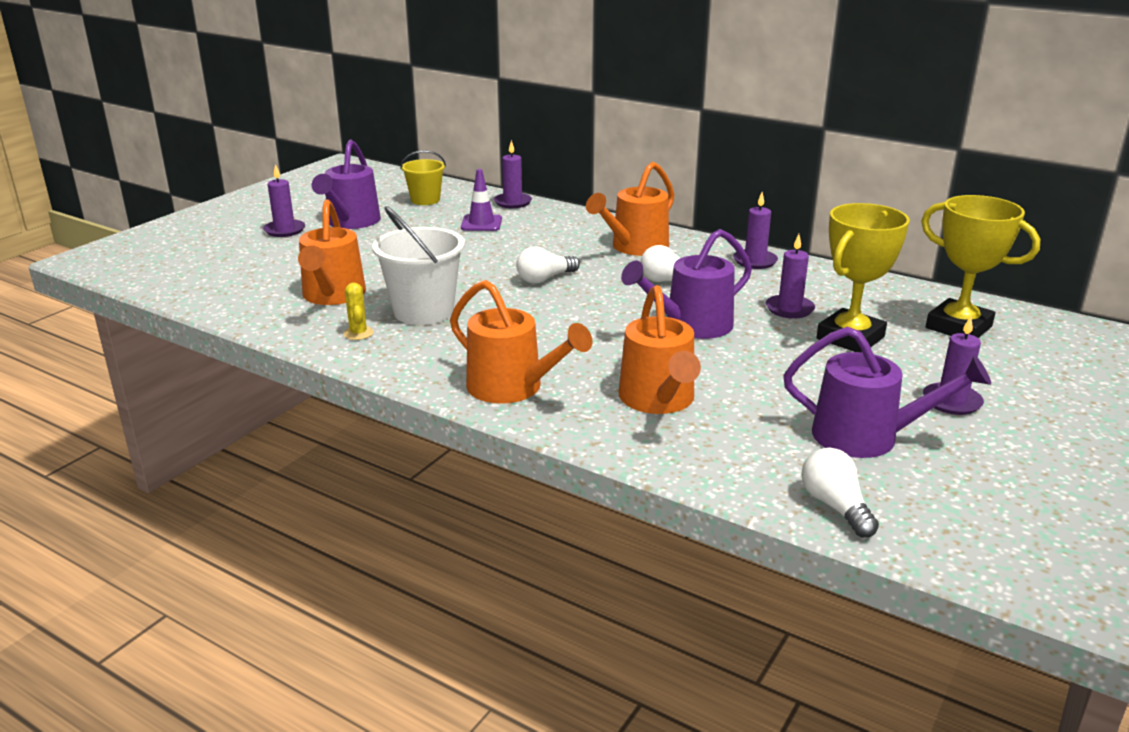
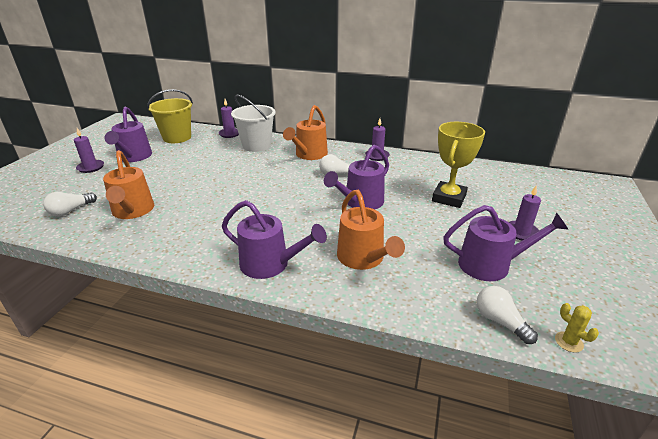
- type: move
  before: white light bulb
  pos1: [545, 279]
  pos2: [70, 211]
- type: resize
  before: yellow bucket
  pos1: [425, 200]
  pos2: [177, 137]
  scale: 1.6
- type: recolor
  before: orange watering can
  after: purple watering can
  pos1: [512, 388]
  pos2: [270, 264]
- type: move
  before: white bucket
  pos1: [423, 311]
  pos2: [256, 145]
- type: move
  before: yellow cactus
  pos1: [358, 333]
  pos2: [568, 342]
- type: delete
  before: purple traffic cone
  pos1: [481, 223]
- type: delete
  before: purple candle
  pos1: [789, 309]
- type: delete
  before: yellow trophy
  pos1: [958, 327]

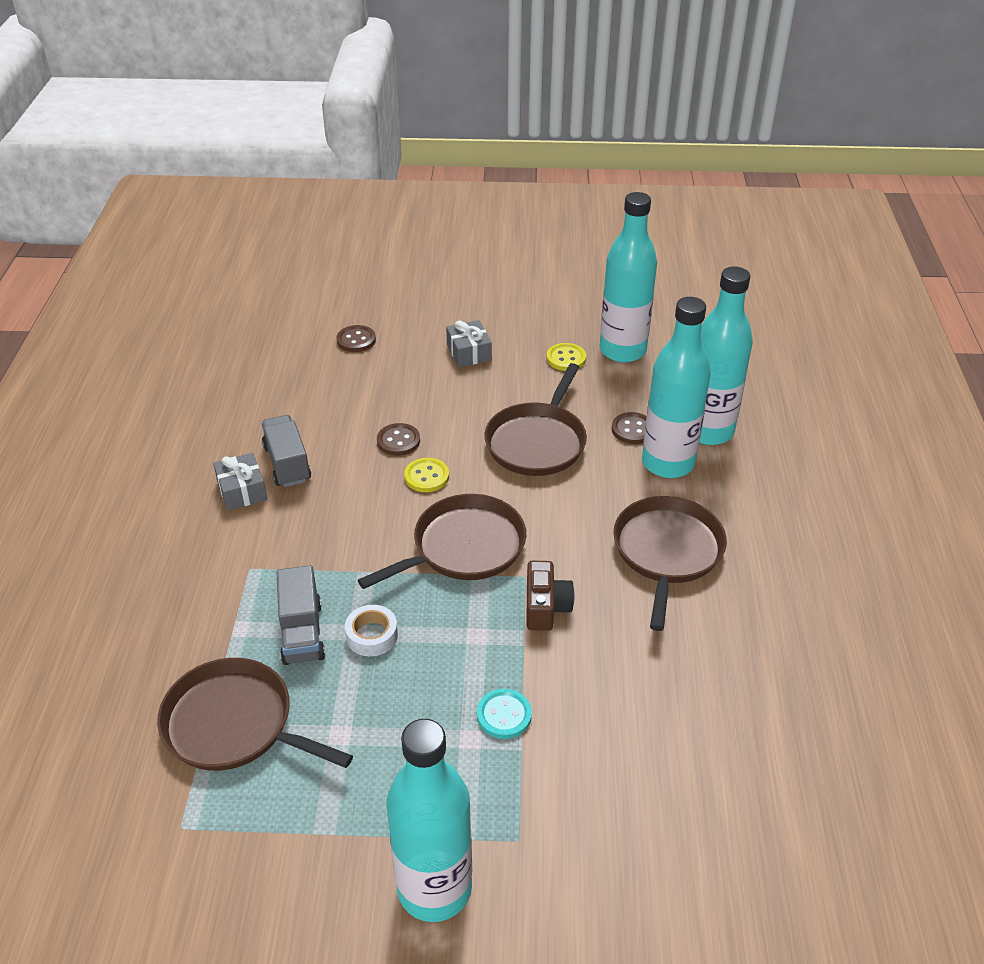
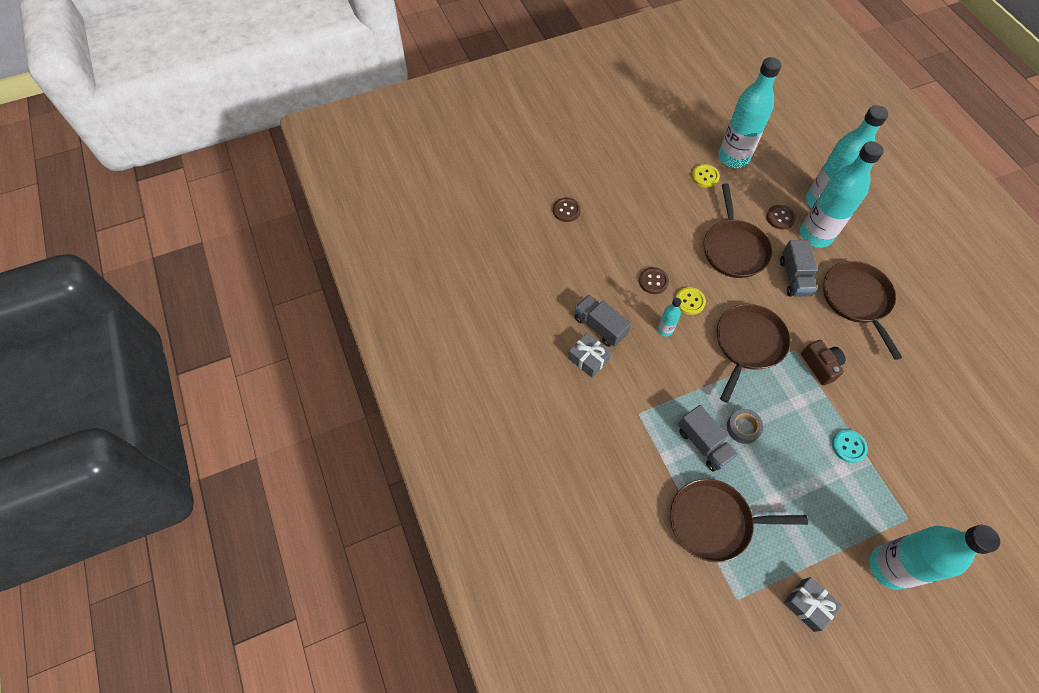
- type: insert
  after: turquoise bottle
  pos2: [665, 330]
- type: recolor
  before: white tape
  after: grey tape
  pos1: [372, 635]
  pos2: [743, 428]
- type: insert
  after: grey truck
  pos2: [794, 277]
- type: move
  before: grey gift
  pos1: [469, 352]
  pos2: [808, 605]

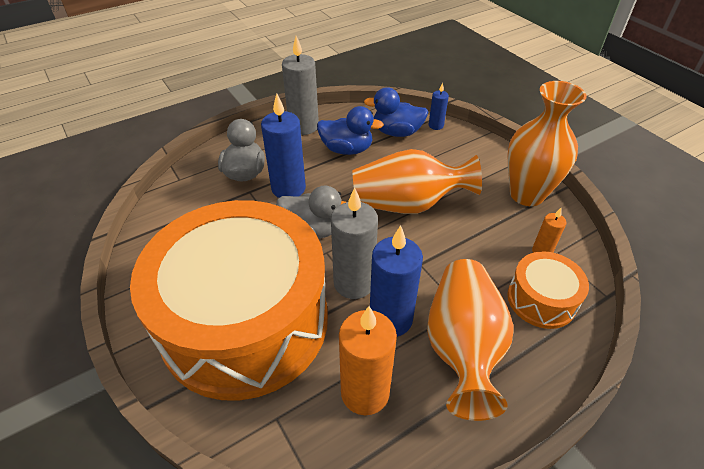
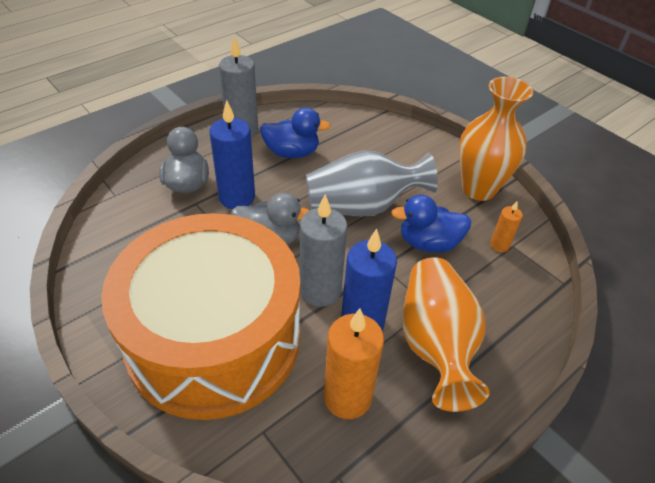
- type: recolor
  before: orange vase
  after: grey vase
  pos1: [408, 204]
  pos2: [363, 206]
- type: move
  before: blue duck
  pos1: [397, 132]
  pos2: [428, 243]
- type: delete
  before: blue candle
  pos1: [436, 125]
- type: delete
  before: orange drum
  pos1: [541, 300]

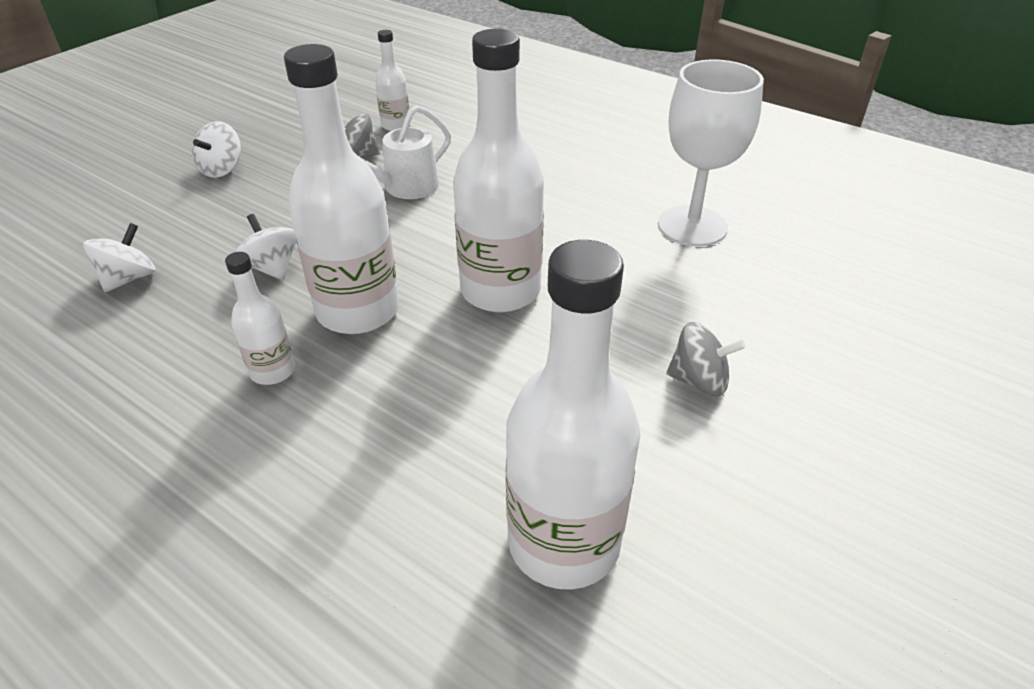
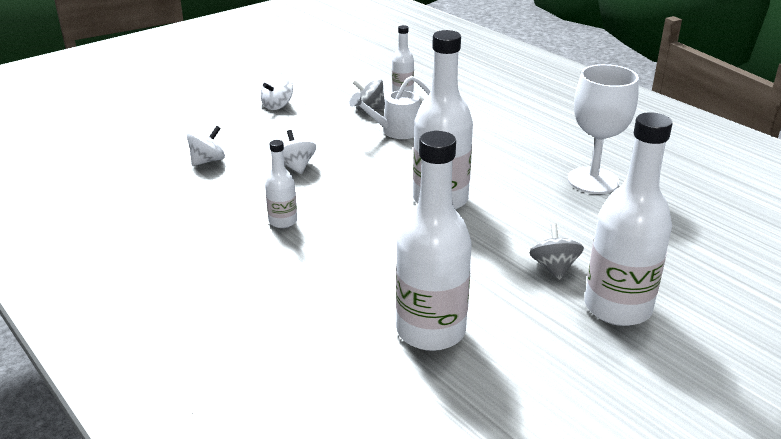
- type: rotate
  before: grey spinning top
  pos1: [699, 380]
  pos2: [554, 268]
  turn: -120
- type: move
  before: white bottle
  pos1: [358, 311]
  pos2: [617, 307]

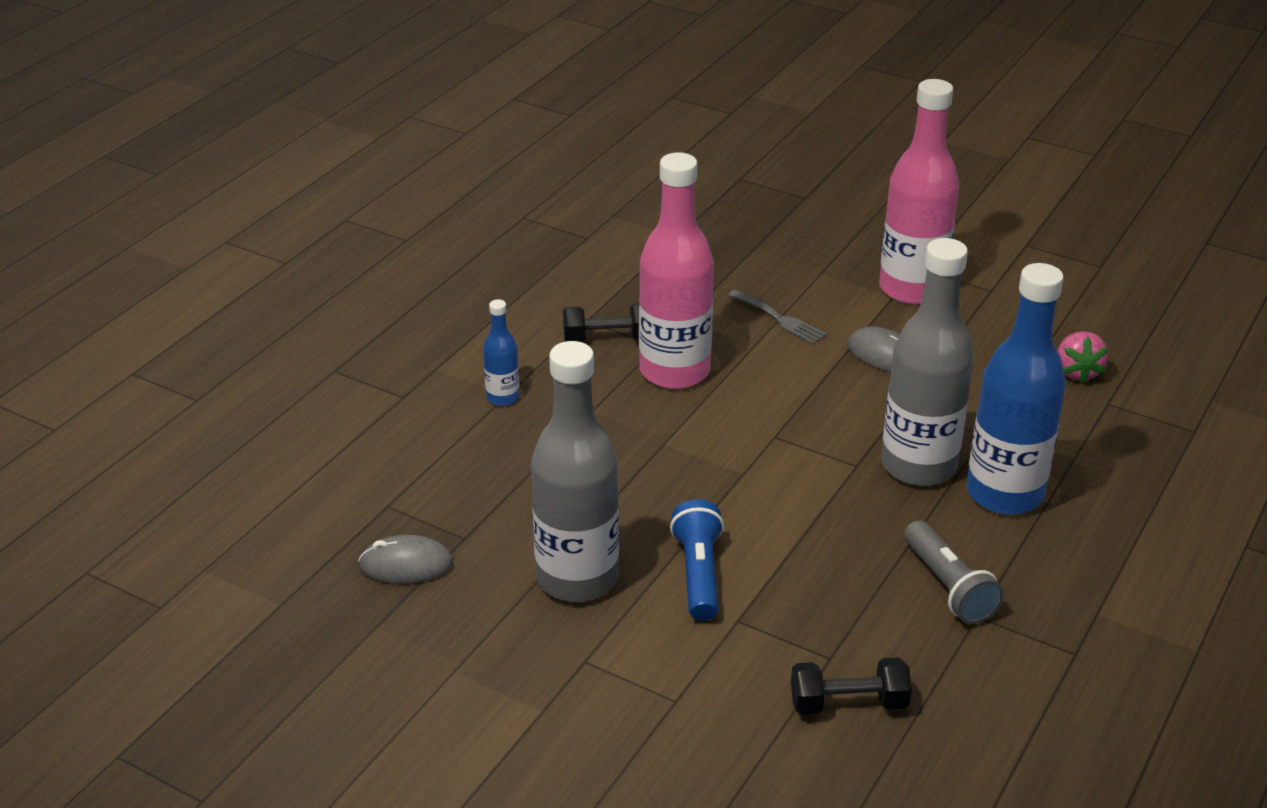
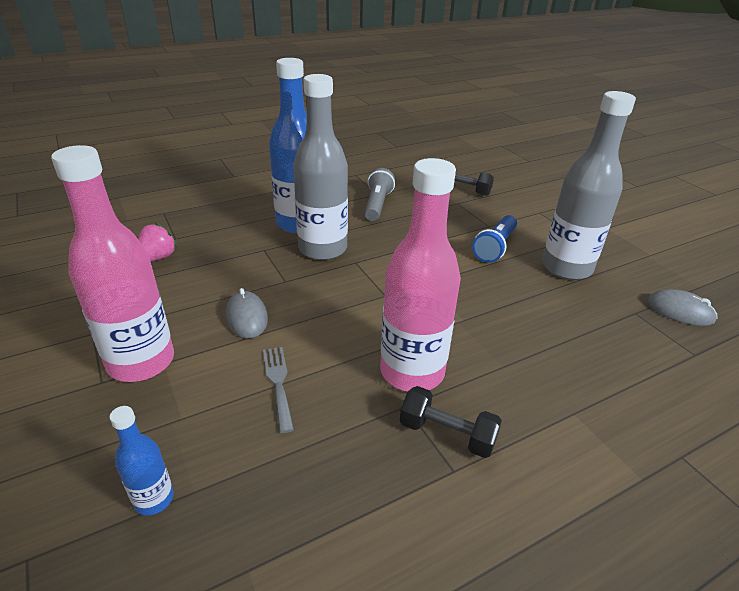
- type: move
  before: blue bottle
  pos1: [503, 397]
  pos2: [154, 499]

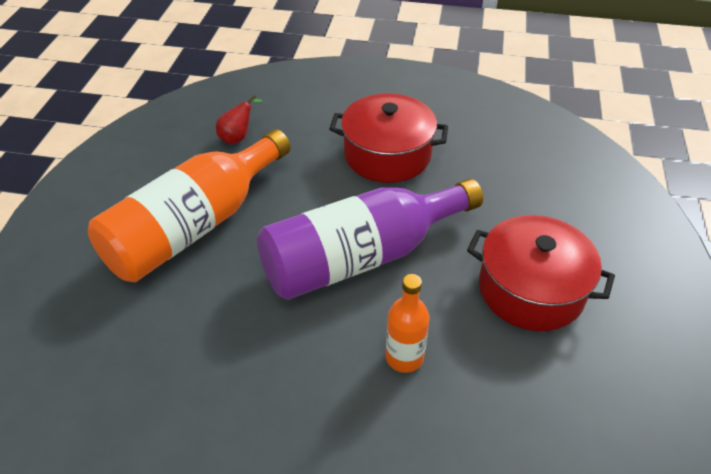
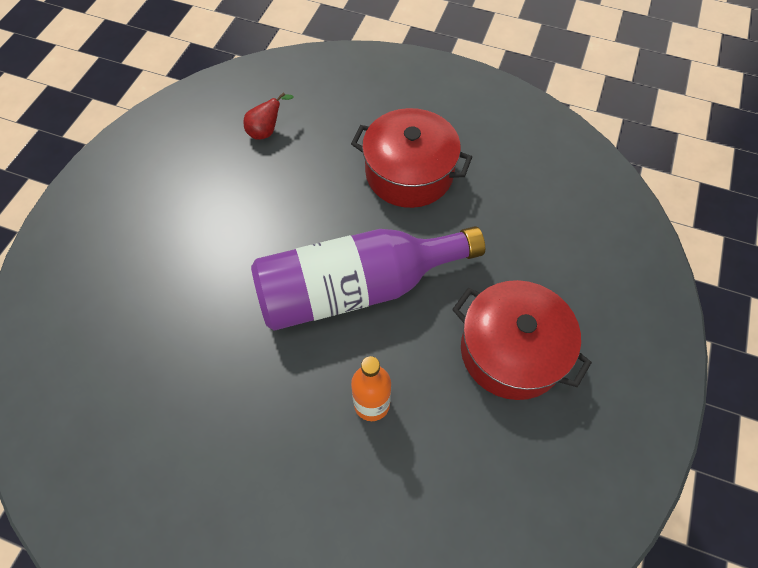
- type: delete
  before: orange bottle
  pos1: [195, 226]

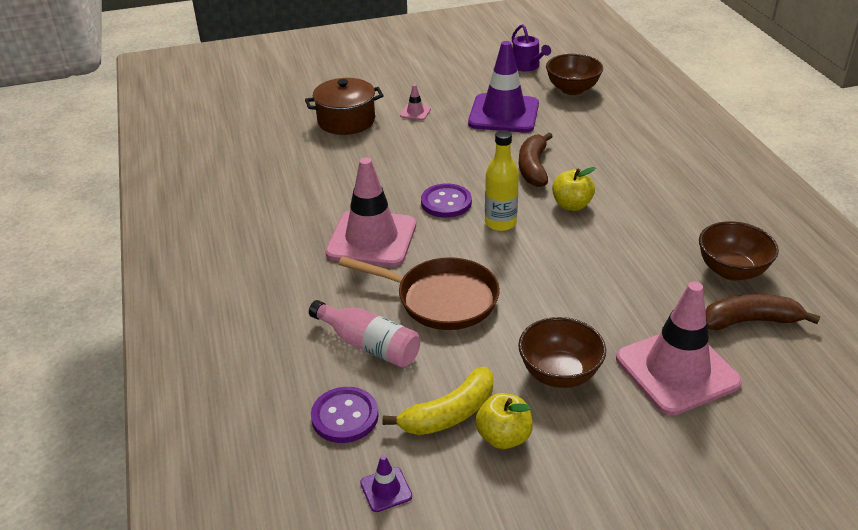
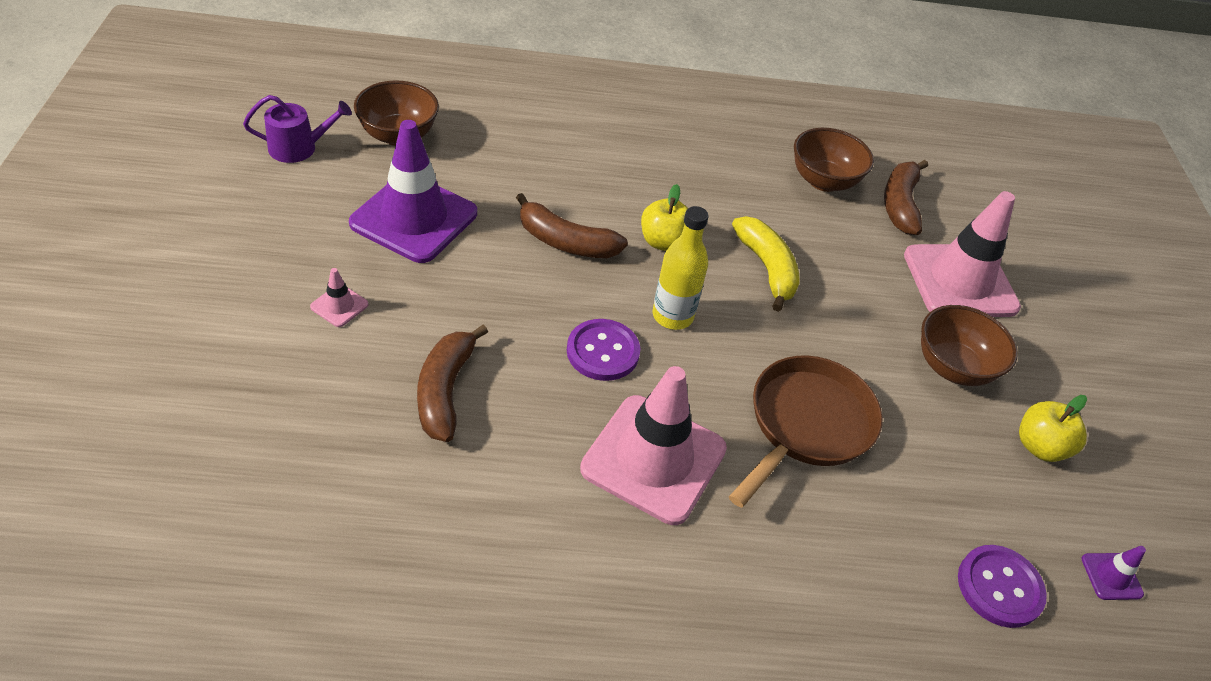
- type: insert
  after: brown banana
  pos2: [445, 391]
- type: move
  before: yellow banana
  pos1: [449, 414]
  pos2: [767, 268]
- type: delete
  before: brown pot
  pos1: [346, 121]
- type: delete
  before: pink bottle
  pos1: [369, 345]

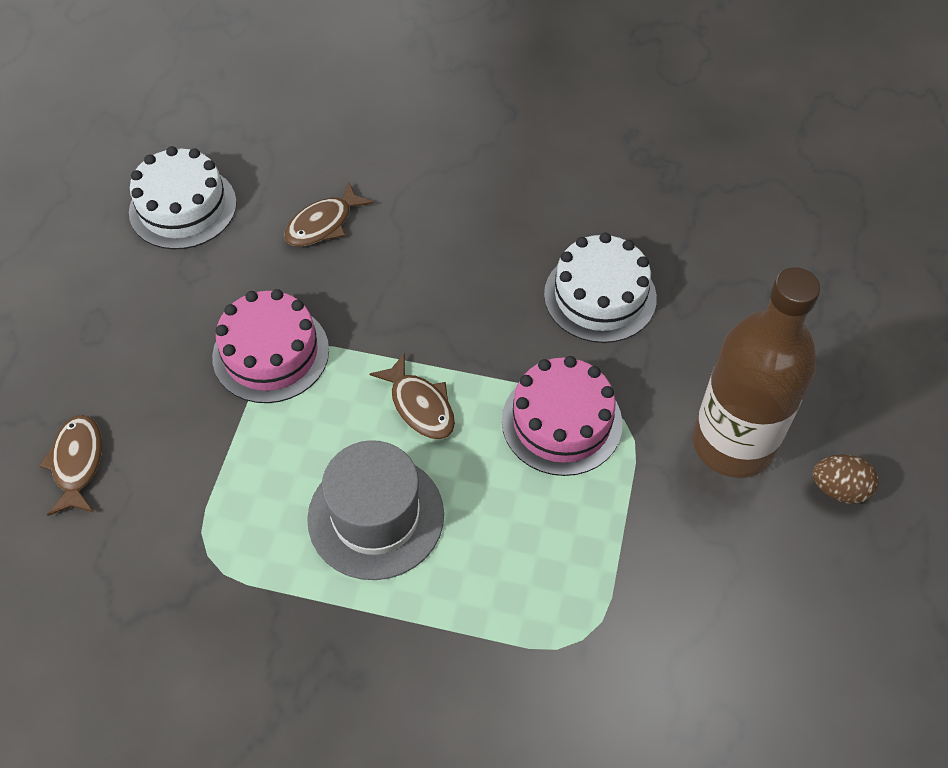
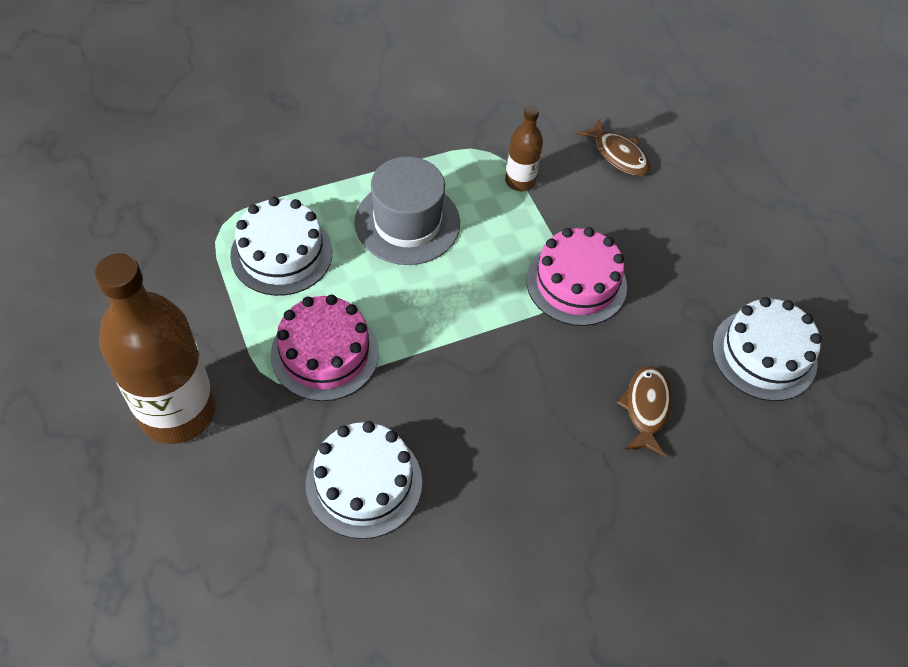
- type: insert
  after: white cake
  pos2: [281, 253]
- type: insert
  after: brown bottle
  pos2: [520, 181]
- type: delete
  before: brown fish
  pos1: [420, 405]
- type: delete
  before: brown egg
  pos1: [839, 489]

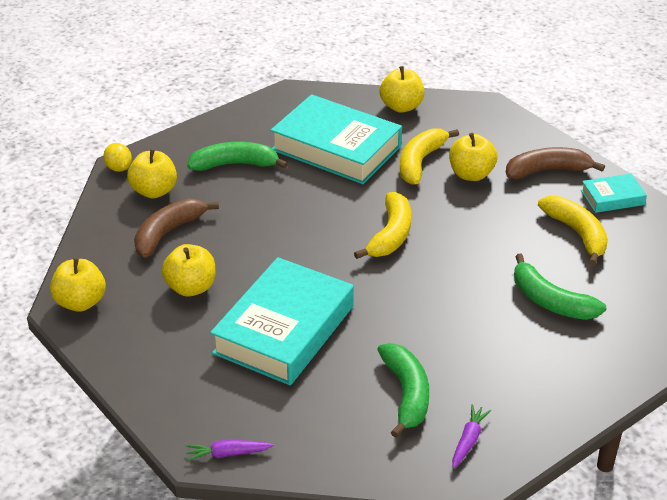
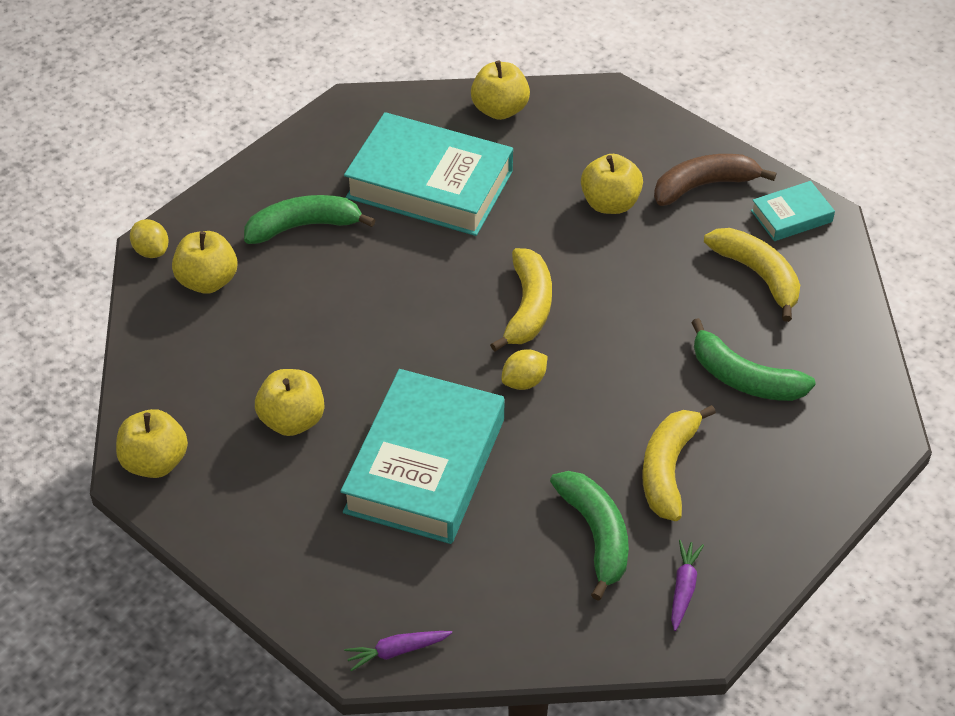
- type: insert
  after: yellow lemon
  pos2: [524, 381]
- type: move
  before: yellow banana
  pos1: [420, 162]
  pos2: [668, 469]
- type: delete
  before: brown banana
  pos1: [168, 233]

